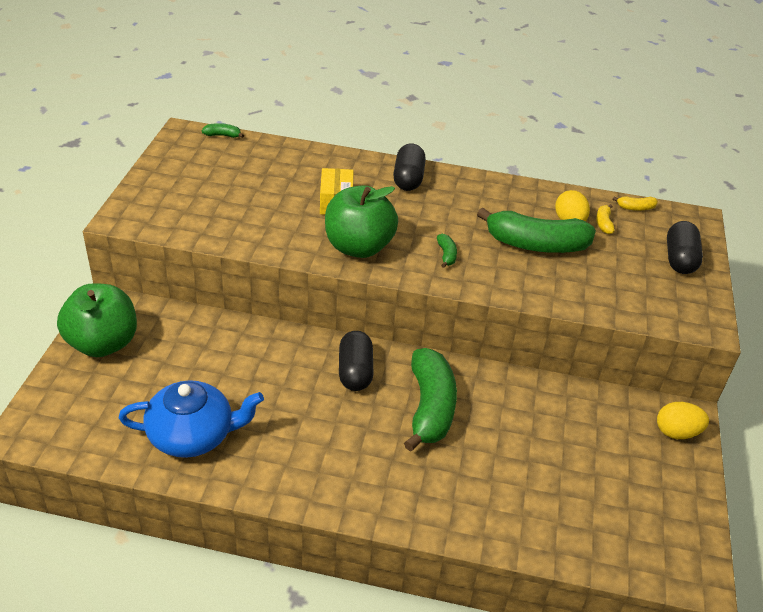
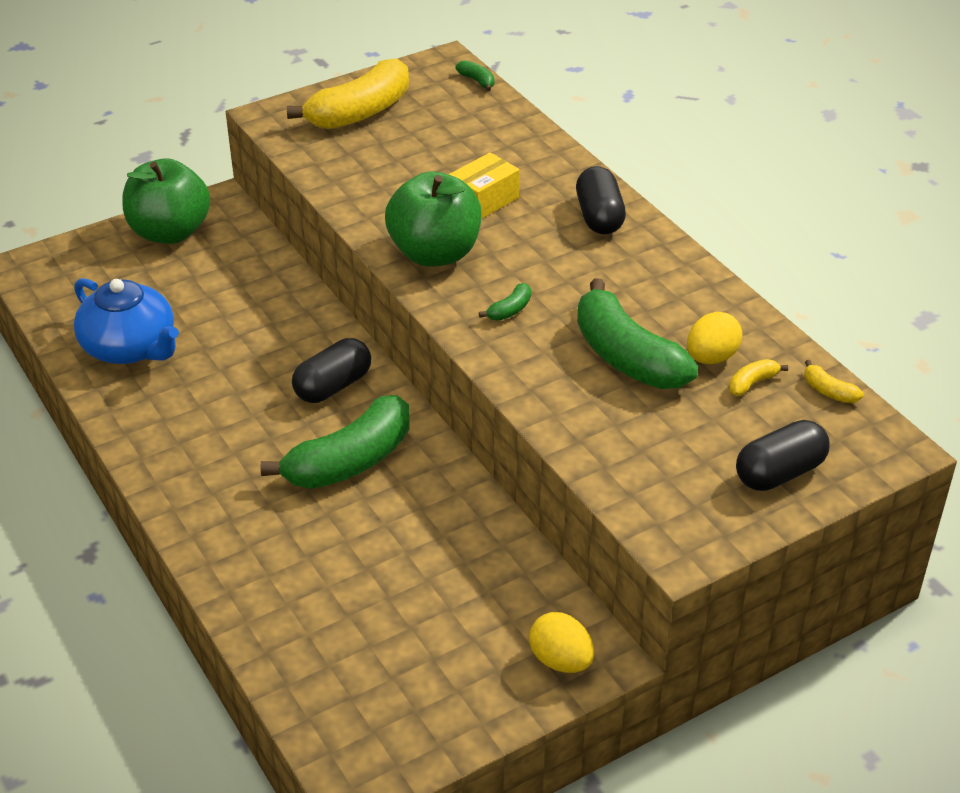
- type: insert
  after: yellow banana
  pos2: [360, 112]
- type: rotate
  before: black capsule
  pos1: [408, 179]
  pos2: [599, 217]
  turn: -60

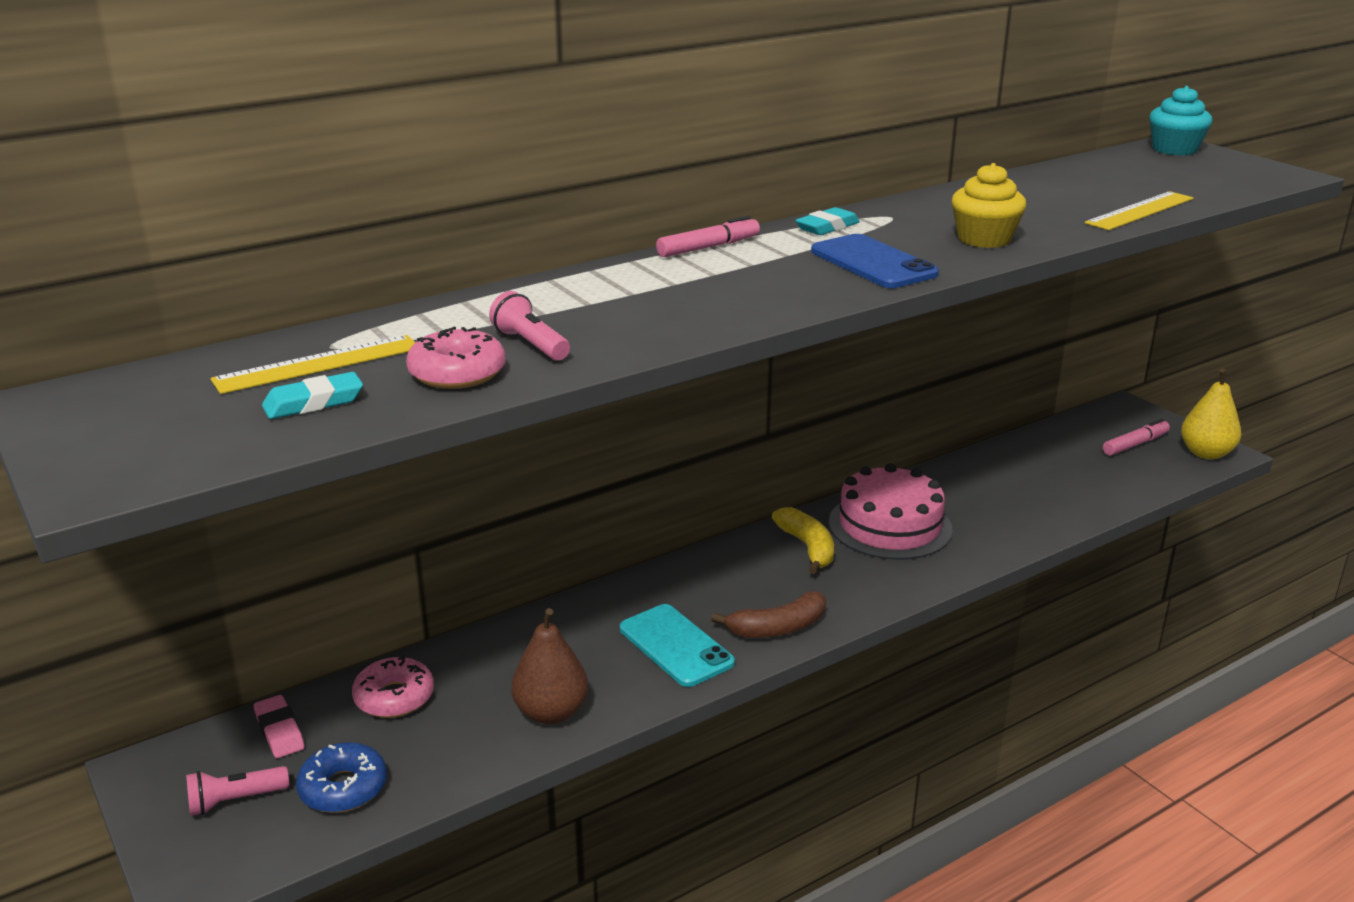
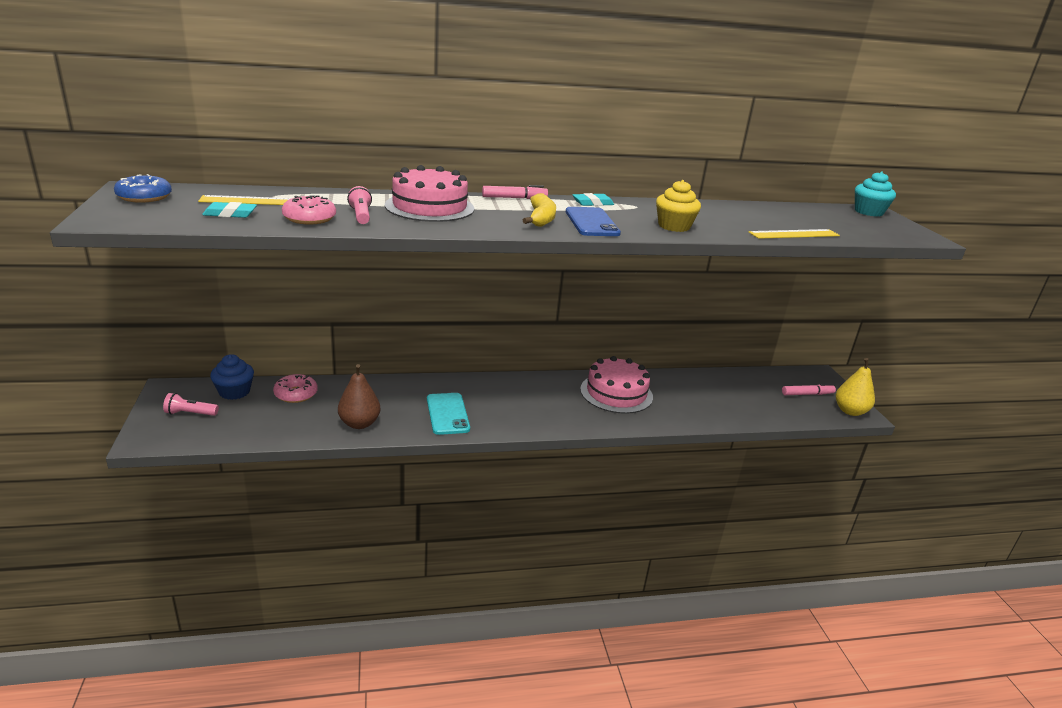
- type: move
  before: blue donut
  pos1: [343, 788]
  pos2: [144, 197]
- type: replace
  before: pink eraser
  after: blue cupcake
  pos1: [279, 731]
  pos2: [234, 392]
- type: insert
  after: pink cake
  pos2: [429, 207]
- type: move
  before: yellow banana
  pos1: [807, 547]
  pos2: [541, 218]
- type: delete
  before: brown banana
  pos1: [778, 628]

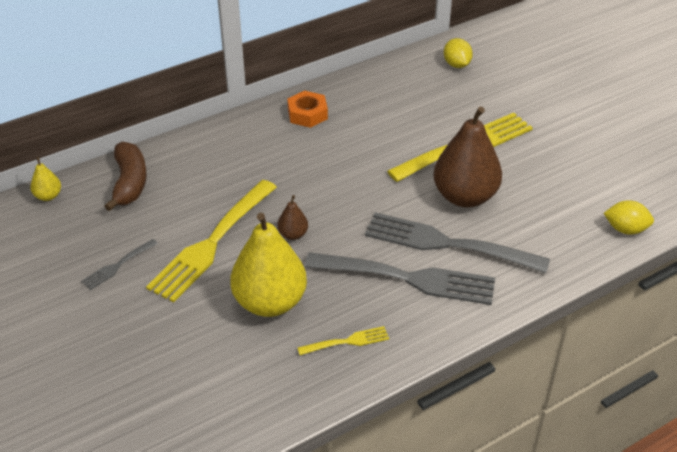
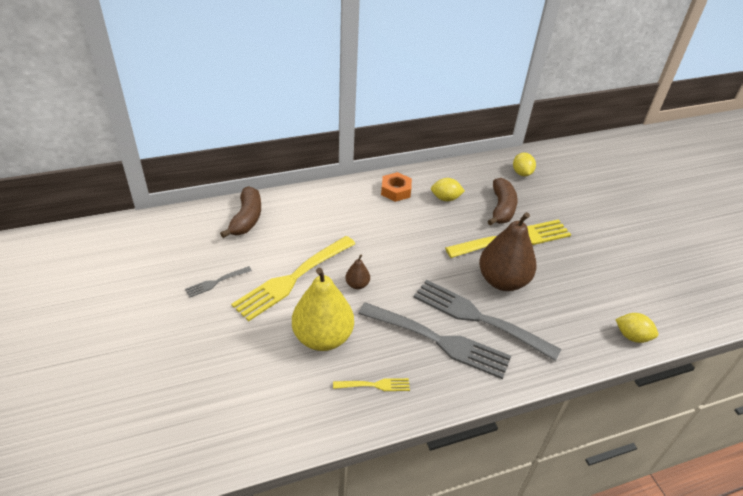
- type: insert
  after: yellow lemon
  pos2: [445, 198]
- type: insert
  after: brown banana
  pos2: [501, 208]
- type: delete
  before: yellow pear
  pos1: [48, 196]

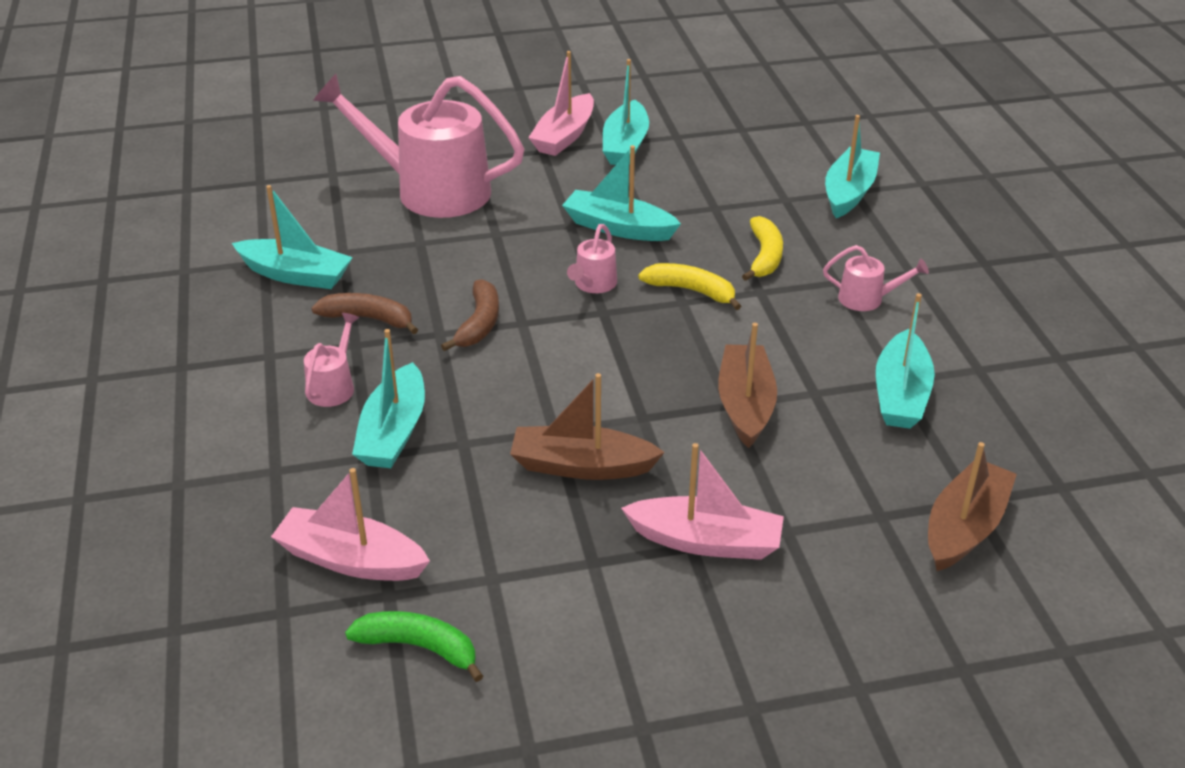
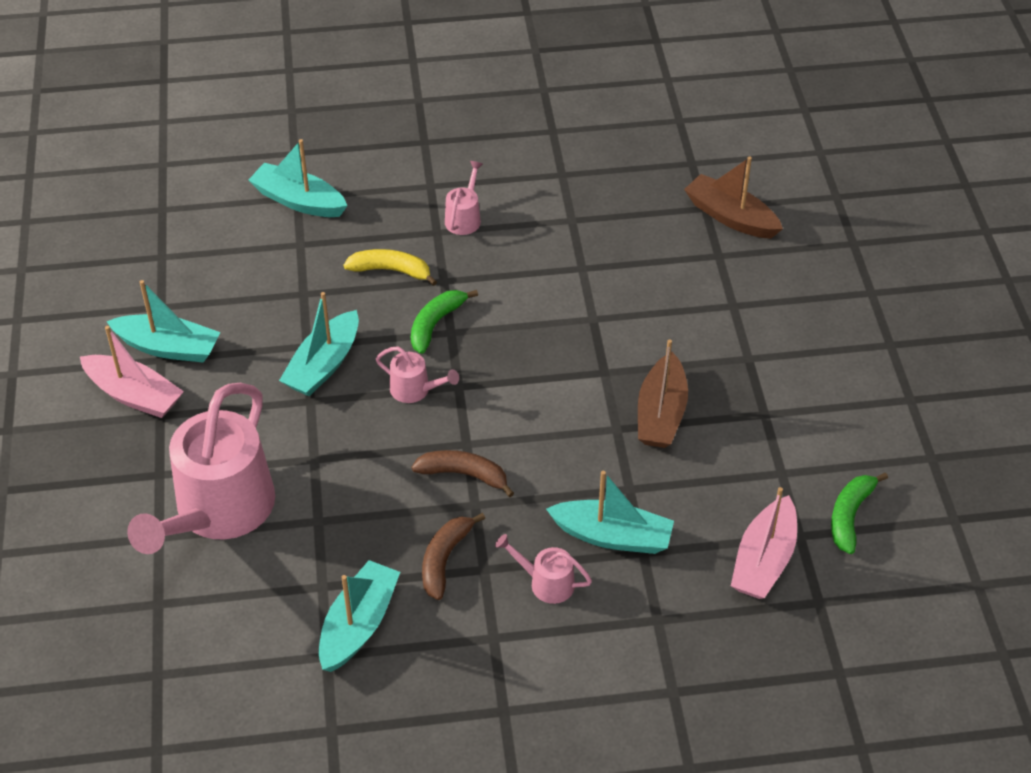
- type: recolor
  before: yellow banana
  after: green banana
  pos1: [691, 291]
  pos2: [435, 324]
- type: delete
  before: pink boat
  pos1: [706, 541]
- type: delete
  before: brown boat
  pos1: [745, 405]
- type: delete
  before: turquoise boat
  pos1: [901, 394]

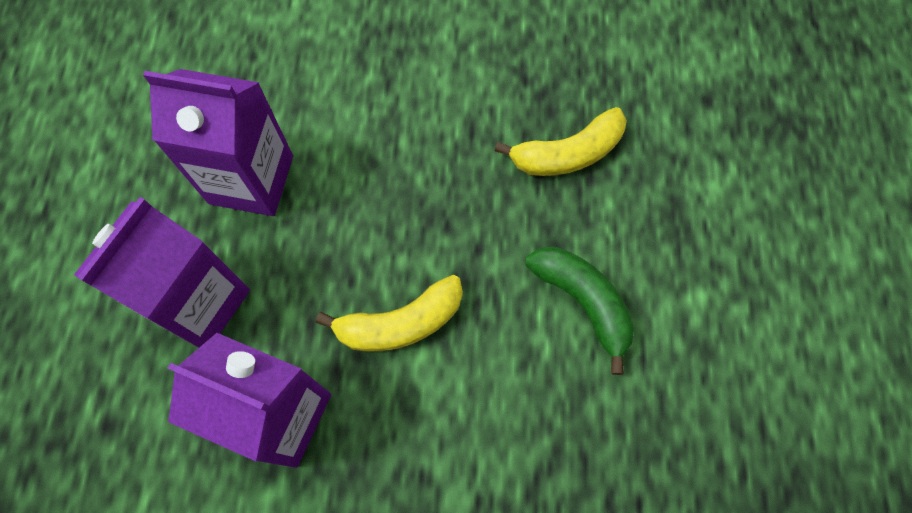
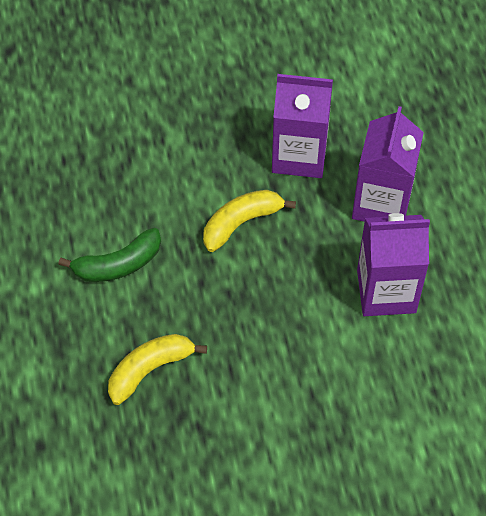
- type: rotate
  before: green banana
  pos1: [583, 302]
  pos2: [118, 265]
  turn: -60

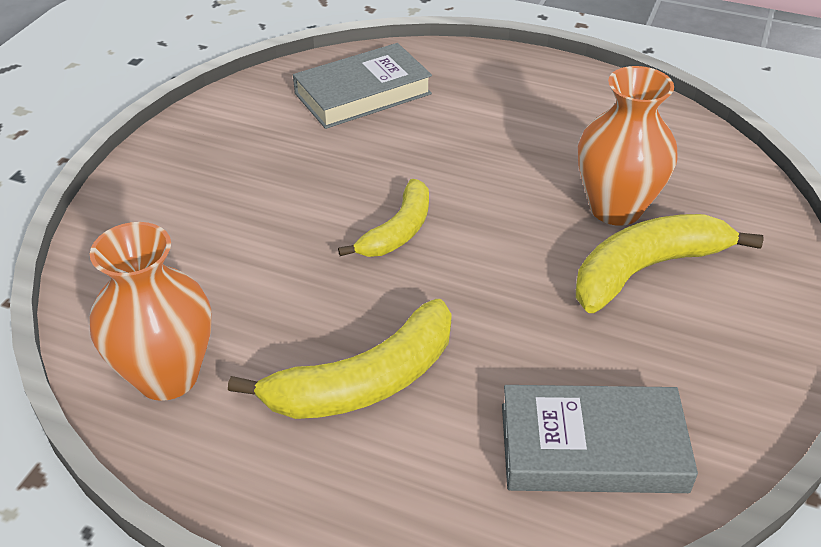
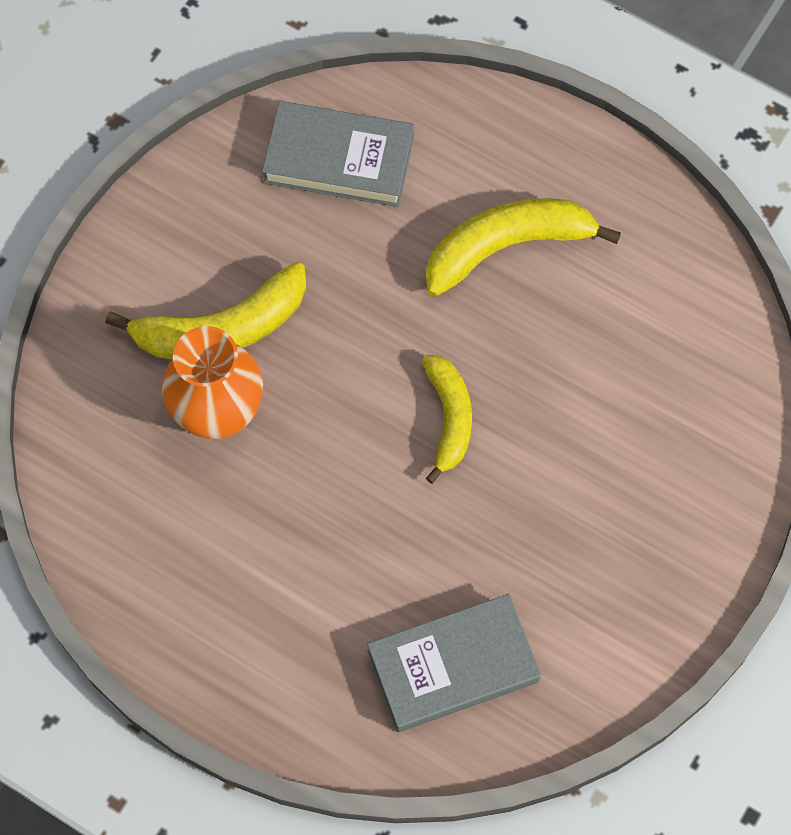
- type: rotate
  before: yellow banana
  pos1: [398, 231]
  pos2: [449, 418]
  turn: 135
- type: delete
  before: orange vase
  pos1: [167, 376]

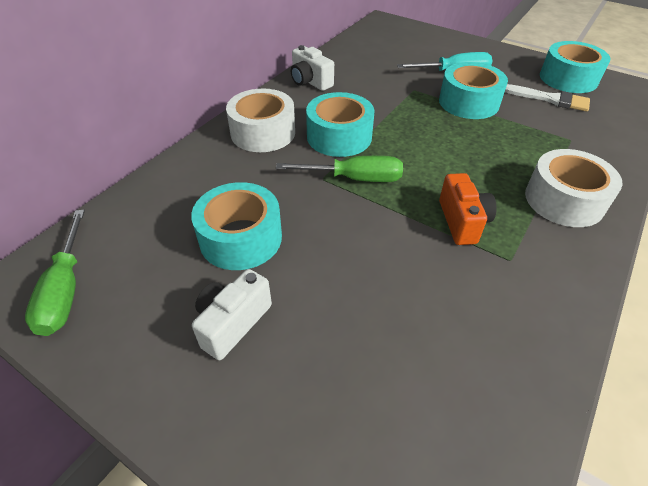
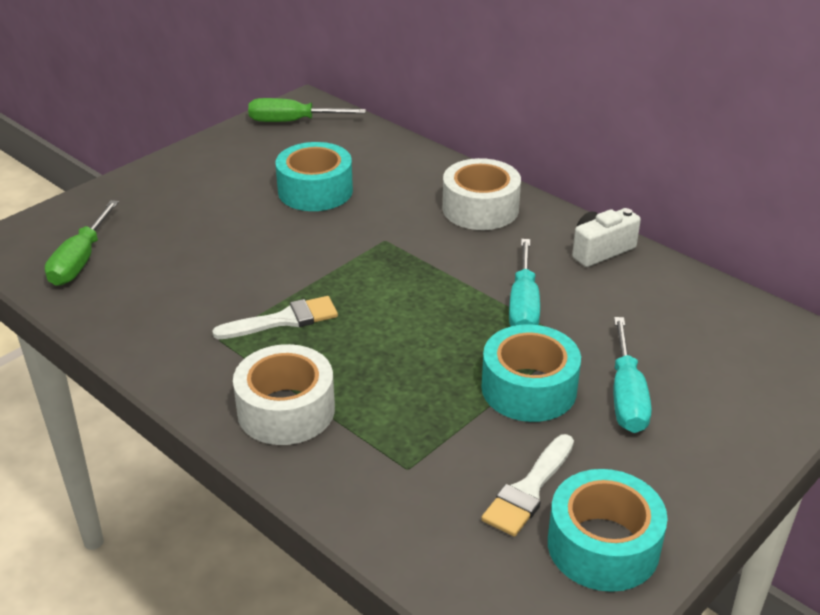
- type: move
  before: green screwdriver
  pos1: [355, 179]
  pos2: [80, 261]
- type: replace
  before: orange camera
  after: white brush
  pos1: [462, 221]
  pos2: [284, 320]
- type: insert
  after: turquoise screwdriver
  pos2: [523, 306]
- type: delete
  before: white camera
  pos1: [232, 323]
- type: delete
  before: turquoise tape
  pos1: [339, 136]

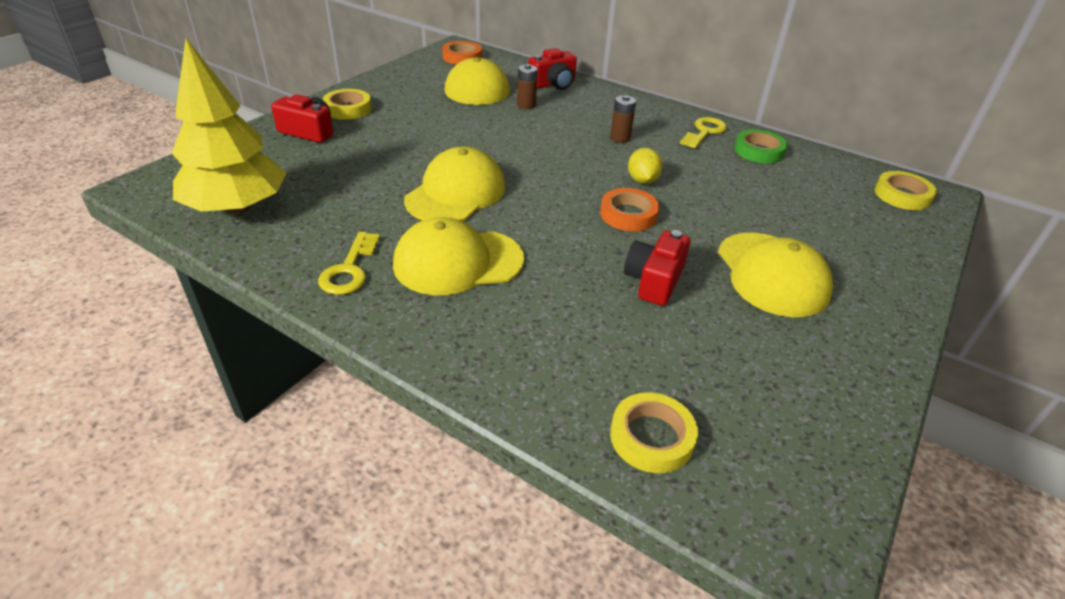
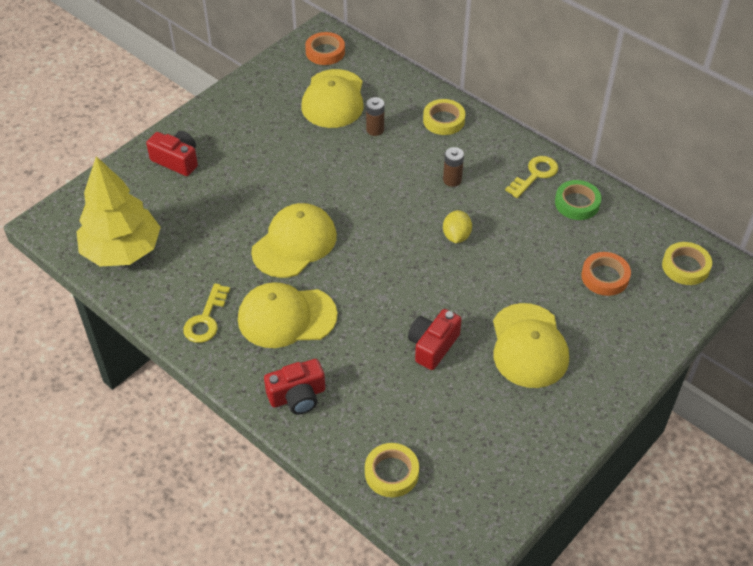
- type: move
  before: red camera
  pos1: [553, 84]
  pos2: [297, 396]
- type: move
  before: yellow tape
  pos1: [348, 109]
  pos2: [443, 120]
- type: move
  before: orange tape
  pos1: [628, 214]
  pos2: [605, 277]

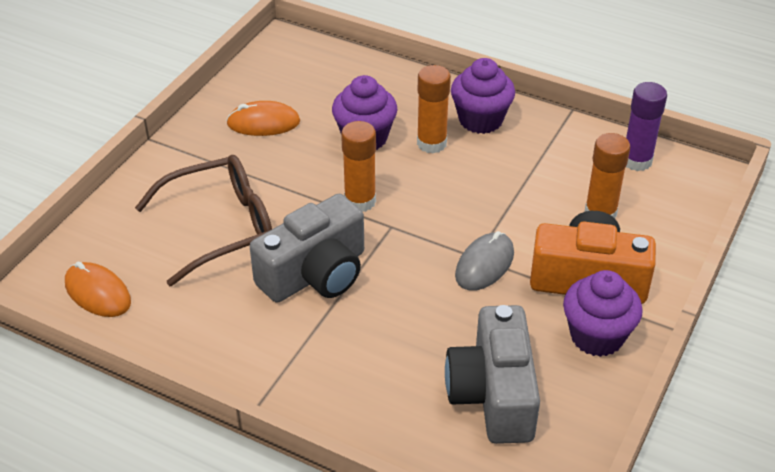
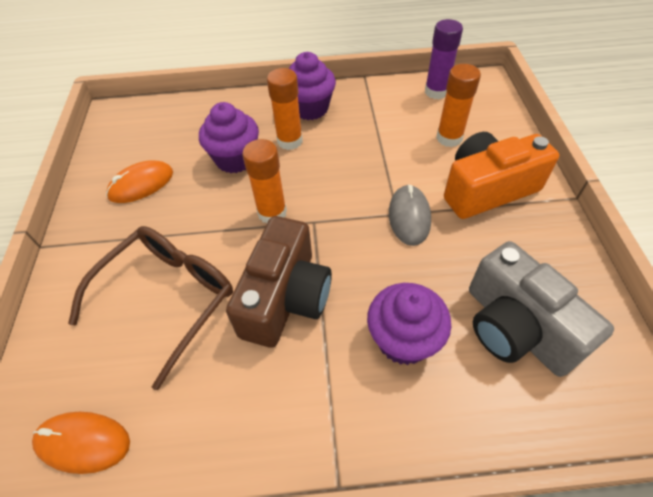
- type: recolor
  before: grey camera
  after: brown camera
  pos1: [315, 274]
  pos2: [286, 297]
- type: move
  before: purple cupcake
  pos1: [597, 336]
  pos2: [403, 340]

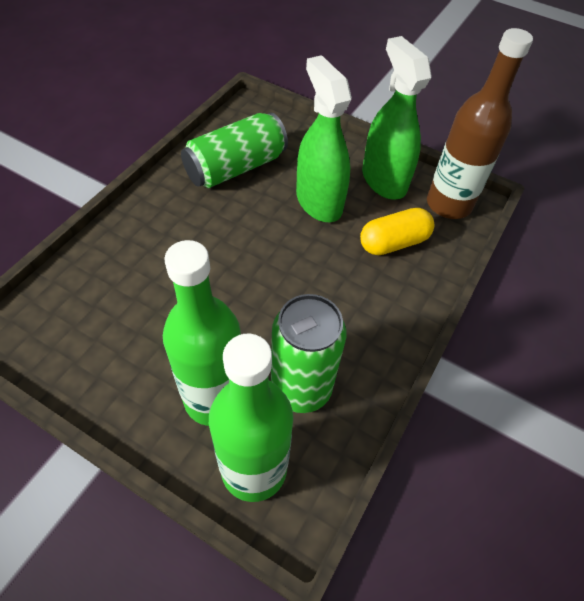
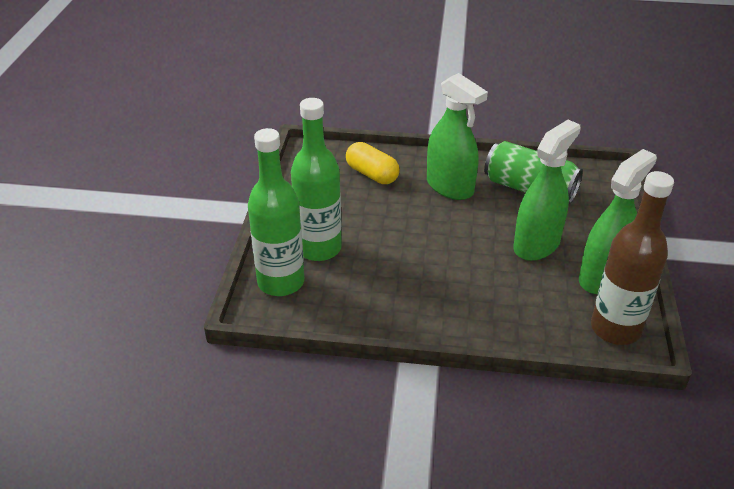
- type: move
  before: yellow capsule
  pos1: [393, 242]
  pos2: [372, 174]
- type: insert
  after: green spray bottle
  pos2: [450, 187]
- type: delete
  before: green can
  pos1: [301, 388]

